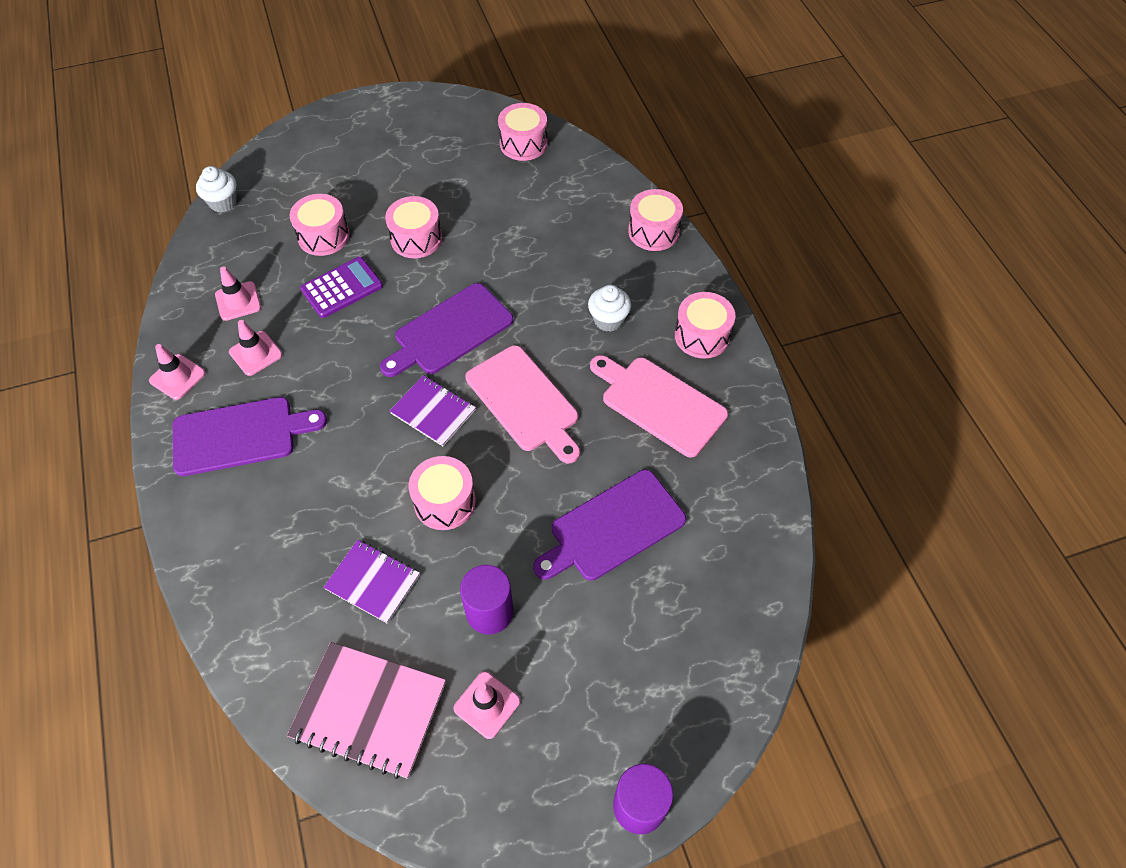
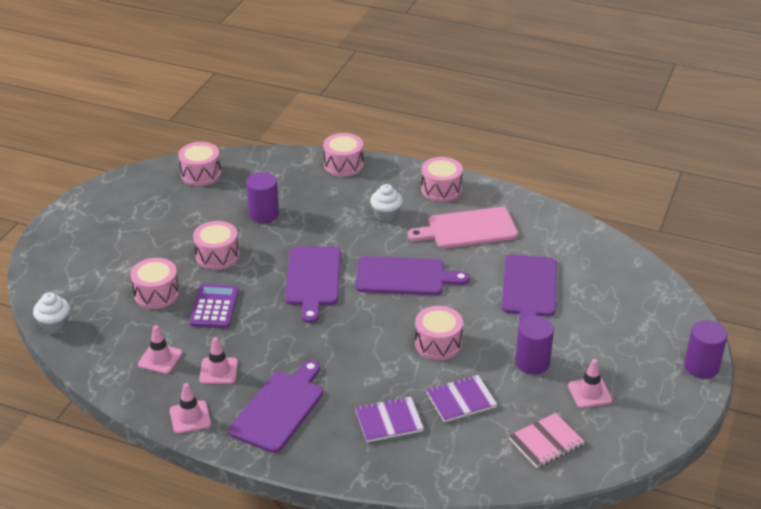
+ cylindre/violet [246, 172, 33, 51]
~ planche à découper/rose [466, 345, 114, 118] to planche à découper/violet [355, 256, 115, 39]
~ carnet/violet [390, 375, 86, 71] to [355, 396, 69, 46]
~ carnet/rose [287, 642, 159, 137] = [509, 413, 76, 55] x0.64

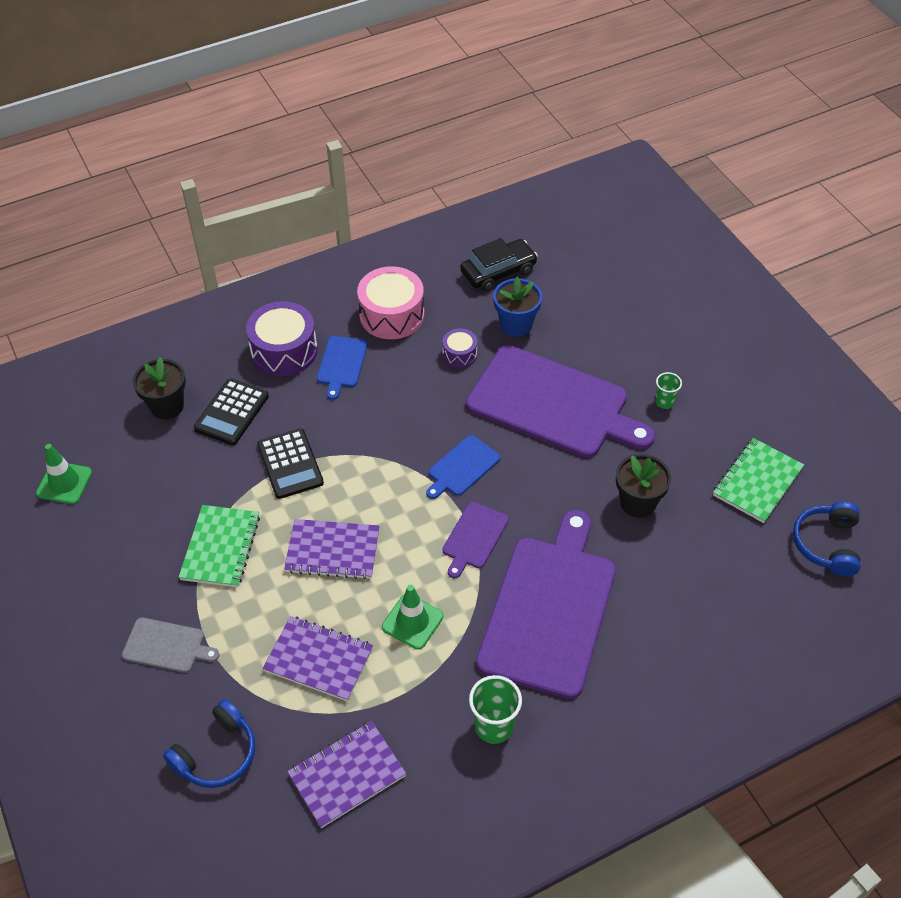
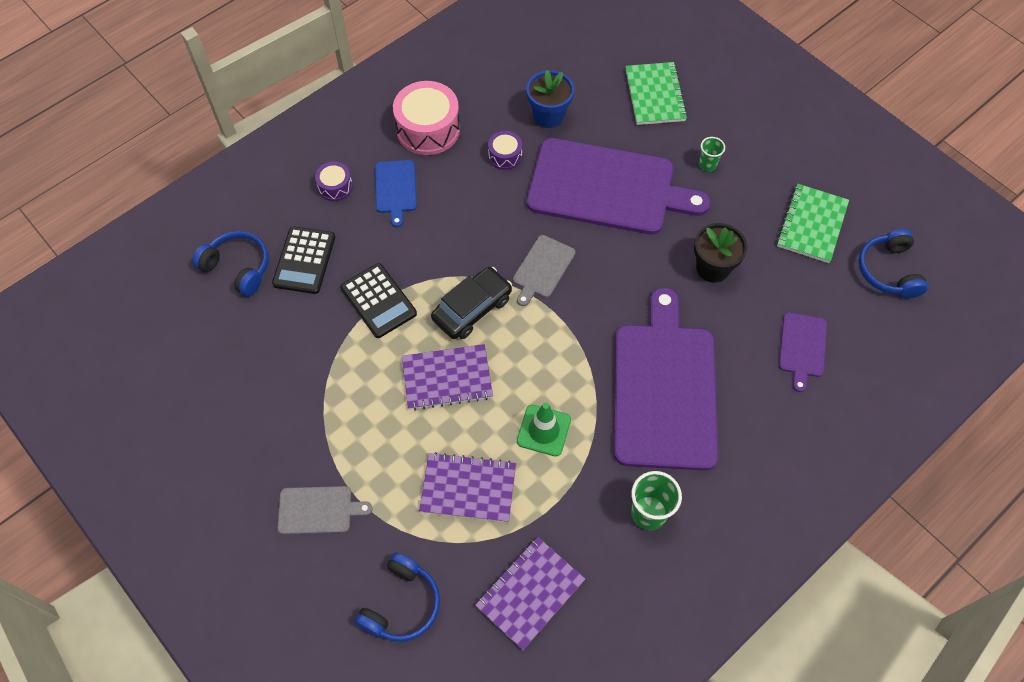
~ pot de fleurs/noir [133, 357, 53, 62] to casque audio/bleu [192, 231, 77, 65]
~ tambour/violet [246, 301, 72, 75] = [315, 162, 38, 39] x0.52
~ voiture/noir [460, 238, 78, 53] to [431, 267, 81, 72]
~ planche à découper/bleu [426, 435, 75, 64] to planche à découper/gris [513, 235, 63, 71]
~ carnet/vert [179, 505, 81, 82] to [626, 62, 62, 63]
~ planche à découper/violet [442, 502, 67, 77] to [779, 312, 48, 80]
- cône de chantier/vert [36, 444, 56, 60]

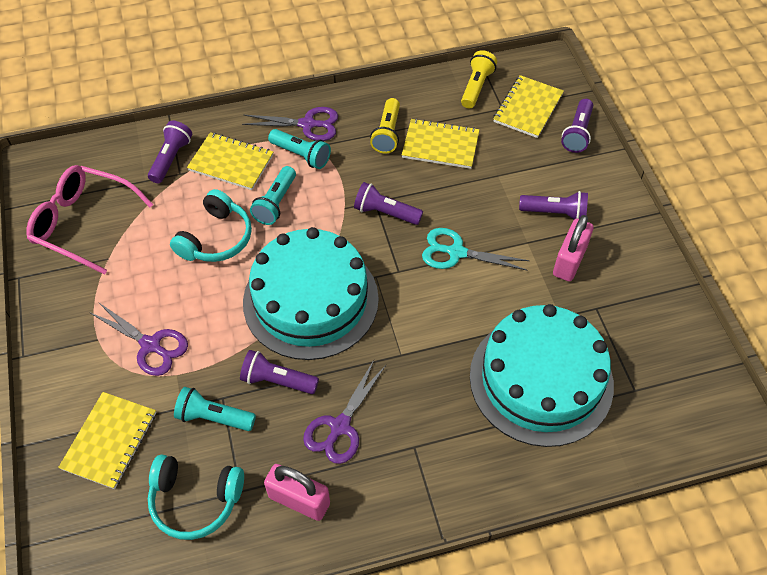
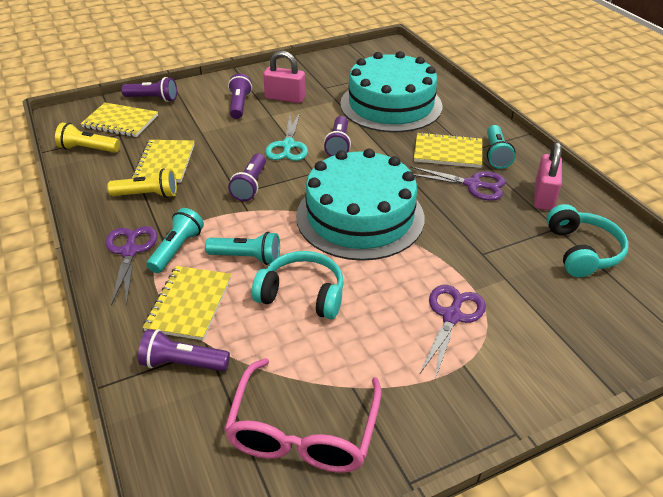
~ lampe de poche/violet [240, 350, 79, 44] to [324, 116, 27, 40]
~ carnet/jaune [58, 392, 98, 97] to [414, 132, 68, 36]
~ lampe de poche/turquoise [174, 387, 82, 44] to [487, 125, 28, 44]

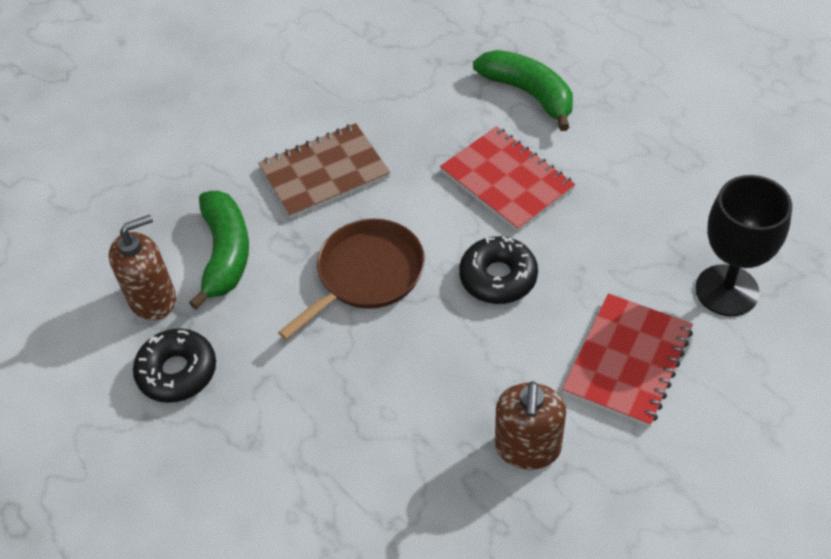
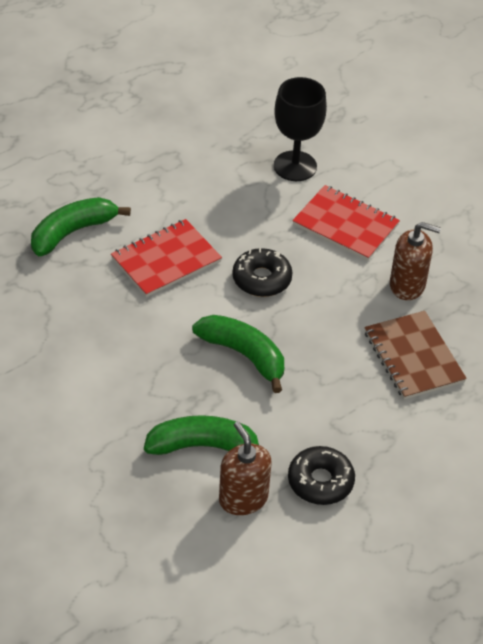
~ poêle/marron [278, 219, 147, 121] to banane/vert [192, 315, 92, 78]
~ carnet/marron [258, 123, 132, 96] to [364, 311, 103, 89]

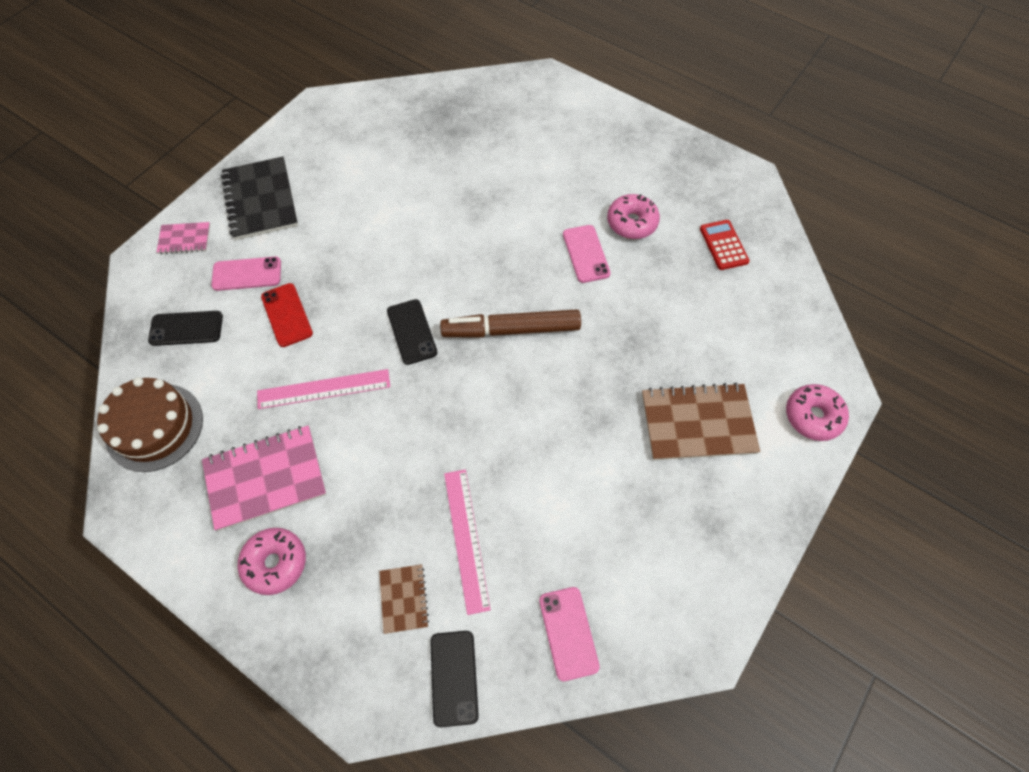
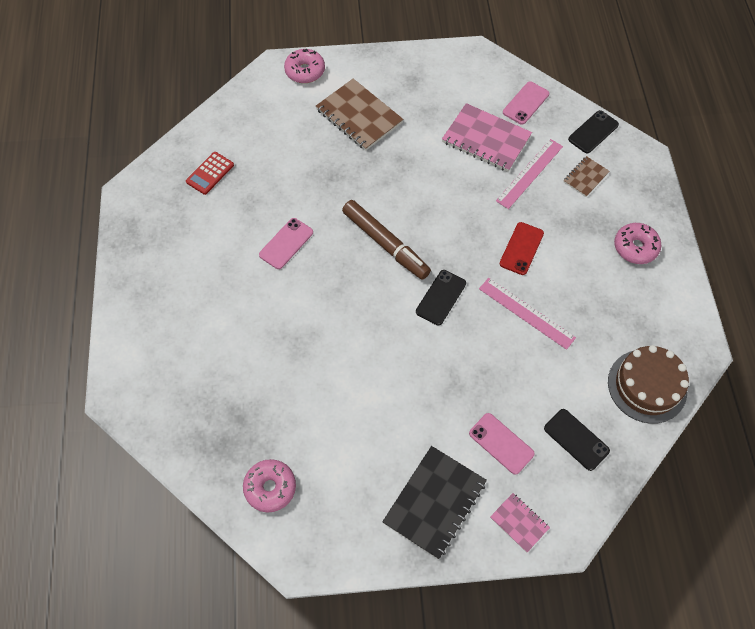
~ beignet/rose [607, 194, 53, 45] to [243, 459, 53, 53]
~ carnet/rose [202, 426, 124, 105] to [442, 103, 90, 69]
~ téléphone/rouge [261, 283, 52, 64] to [500, 222, 44, 53]

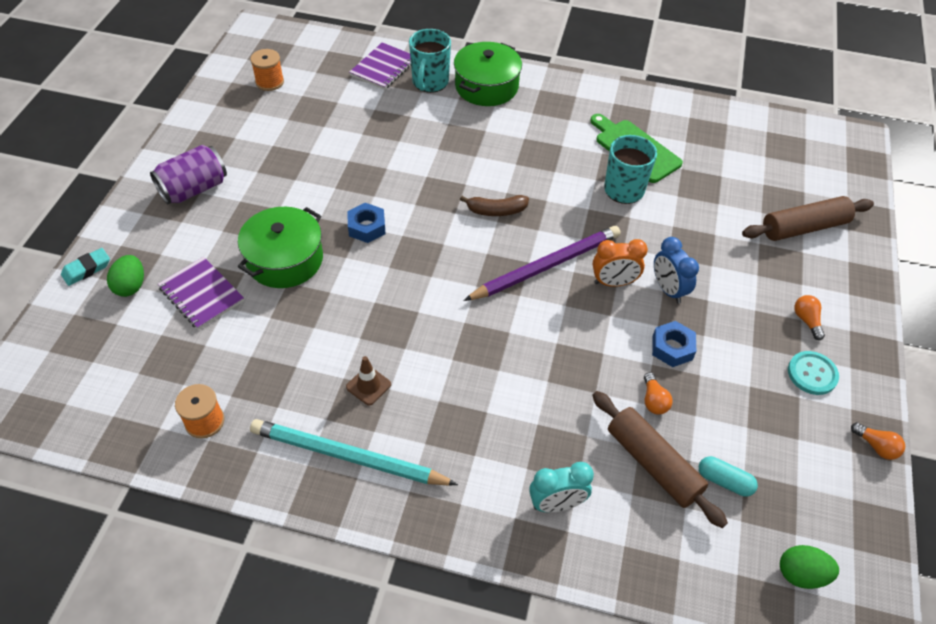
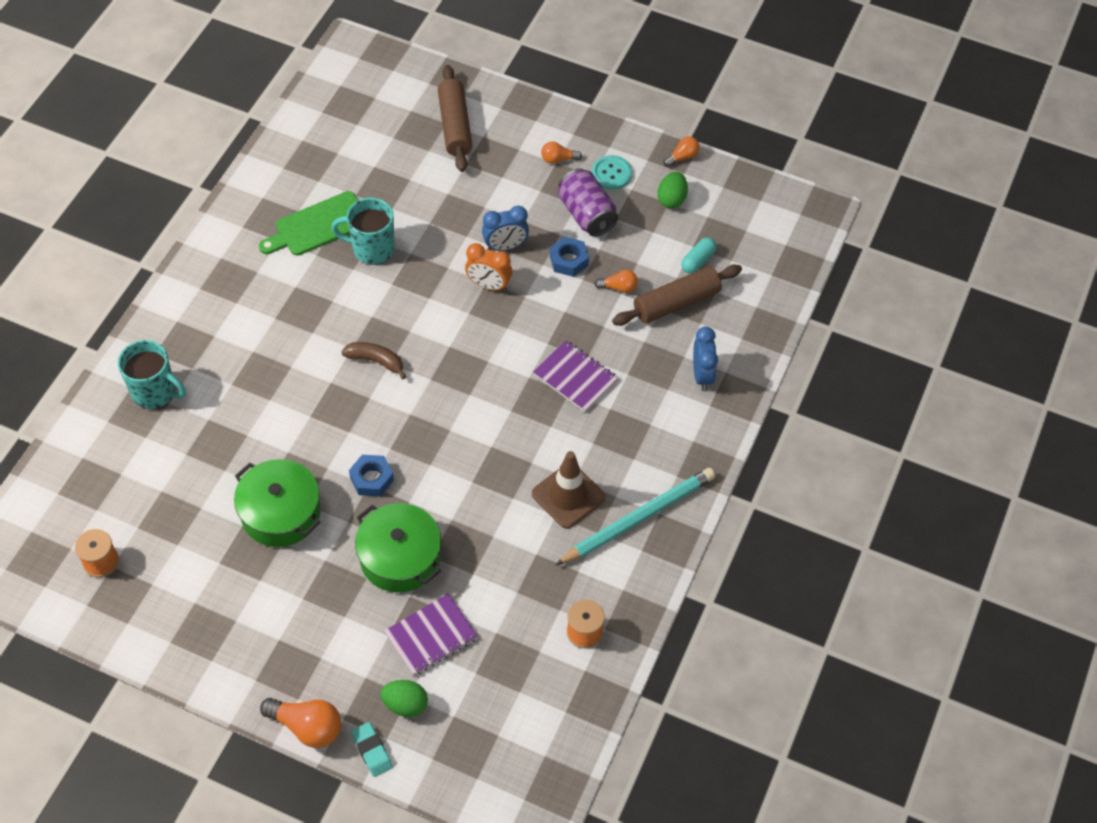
~ marmite/vert [454, 42, 68, 64] to [234, 459, 87, 88]
+ ampoule/orange [260, 698, 81, 50]
~ banane/marron [460, 195, 69, 21] = [341, 342, 65, 37] 75 degrees counterclockwise
~ réveil/orange [593, 239, 55, 48] = [465, 243, 47, 48] 105 degrees clockwise
~ cône de chantier/marron [346, 356, 45, 50] = [532, 451, 73, 78] x1.77
~ carnet/violet [349, 42, 62, 48] to [533, 340, 85, 72]
~ crayon/turquoise [250, 419, 208, 67] = [556, 468, 159, 97] 150 degrees counterclockwise
~ canette/violet [150, 145, 77, 59] to [558, 169, 60, 68]
~ œuf/vert [780, 545, 59, 44] to [657, 172, 31, 37]
~ réveil/turquoise [529, 462, 65, 50] to réveil/bleu [693, 327, 25, 64]
- crayon/violet [463, 226, 158, 75]

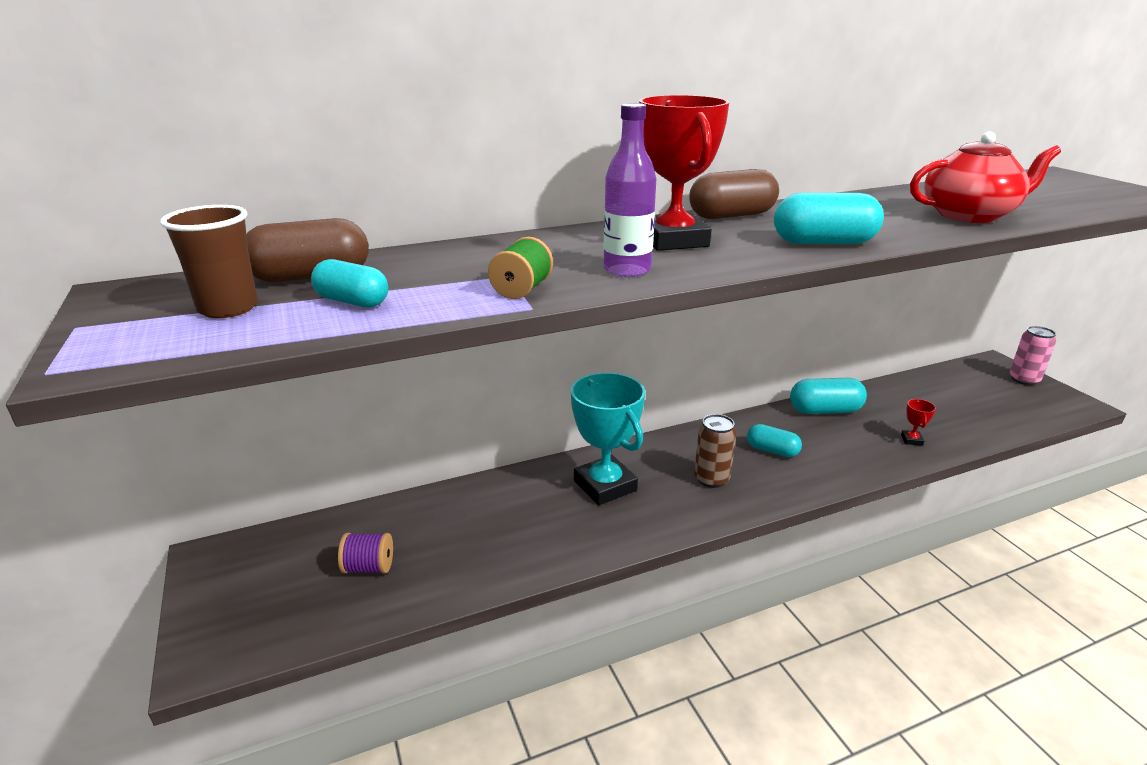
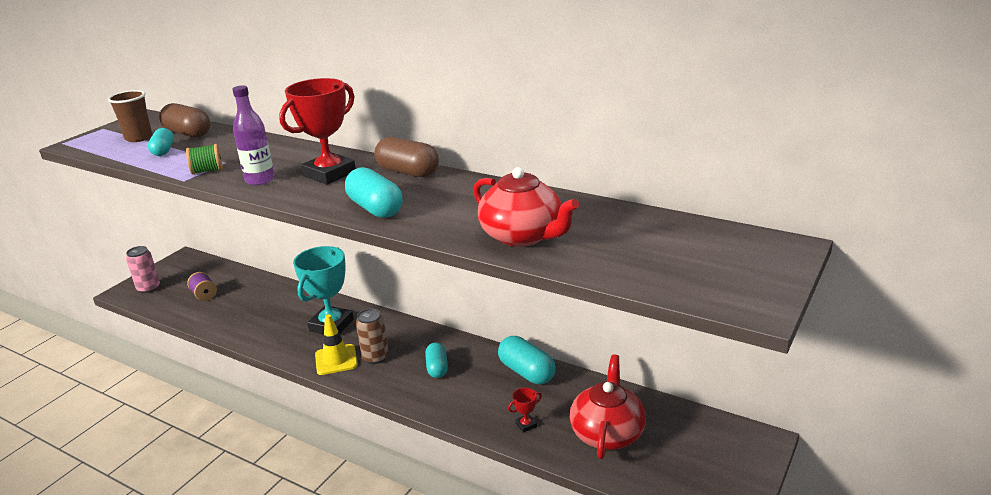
~ canette/rose [1010, 326, 46, 59] to [126, 246, 34, 47]
+ cône de chantier/jaune [315, 314, 43, 61]
+ théière/rouge [570, 354, 76, 105]

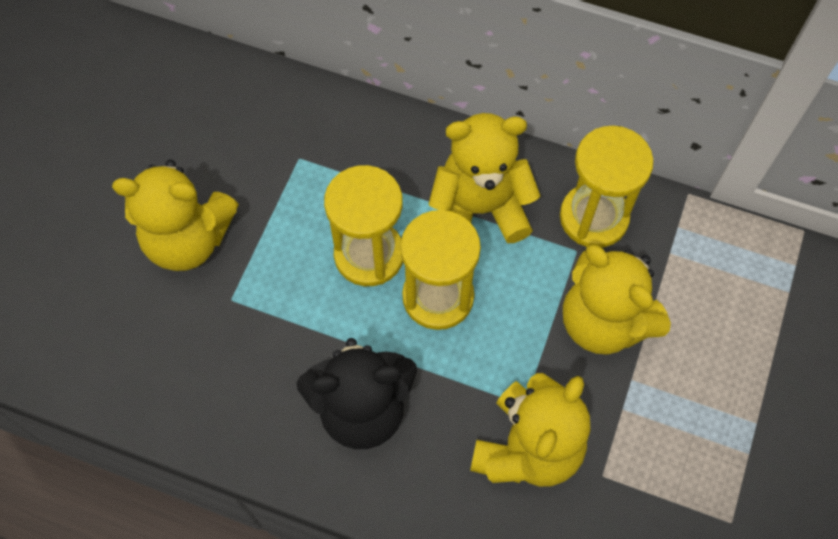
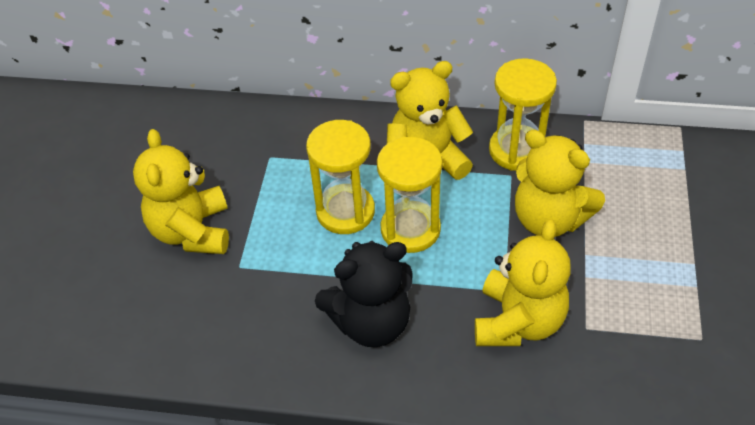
~ ours en peluche/jaune [112, 159, 127, 112] = [133, 129, 96, 125] 90 degrees clockwise

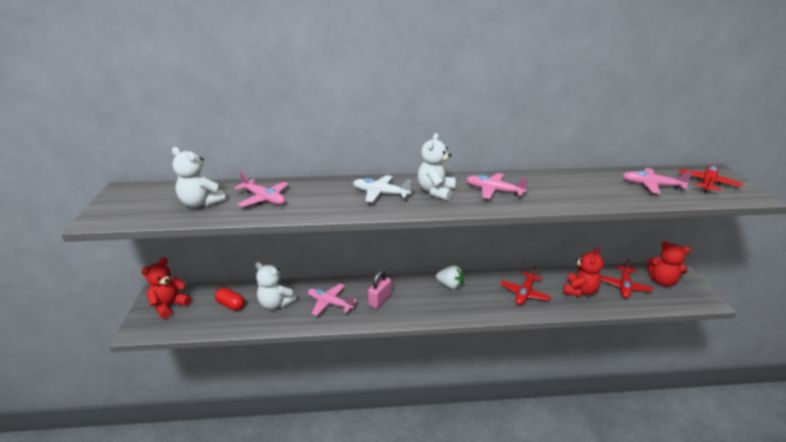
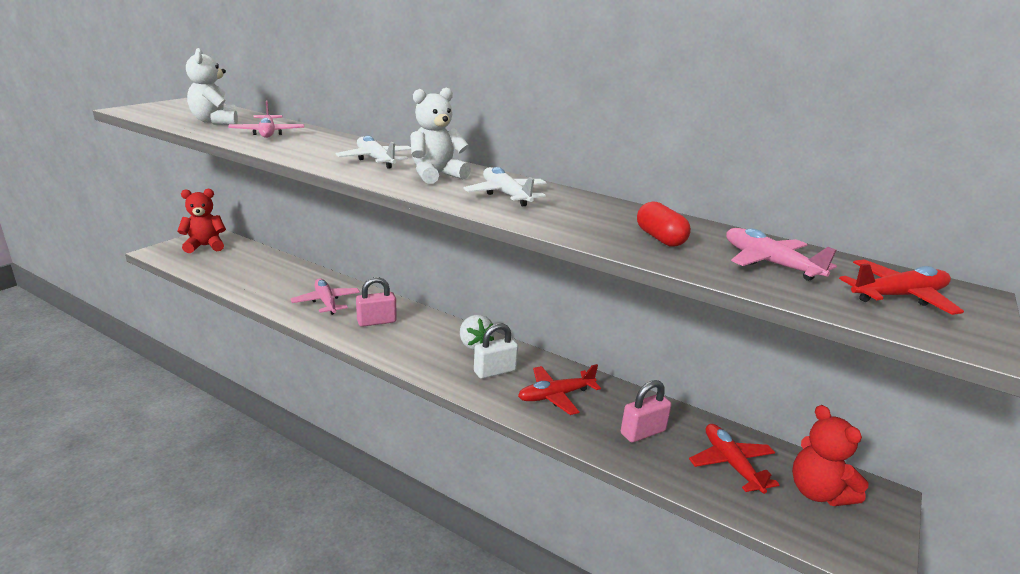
~ avion/rose [466, 173, 62, 26] to avion/blanc [464, 167, 82, 40]
+ cadenas/blanc [474, 323, 44, 56]
~ ours en peluche/rouge [563, 247, 41, 50] to cadenas/rose [621, 380, 51, 62]
~ gélule/rouge [215, 288, 30, 23] to [637, 201, 54, 46]
~ avion/rouge [600, 259, 53, 39] = [689, 424, 90, 70] 105 degrees clockwise
- ours en peluche/blanc [255, 262, 41, 48]

